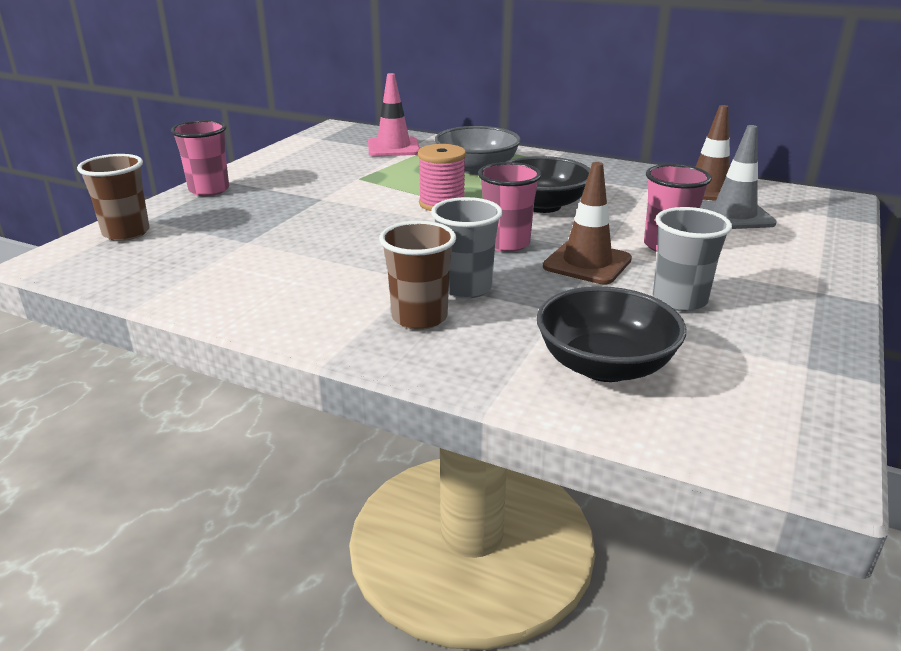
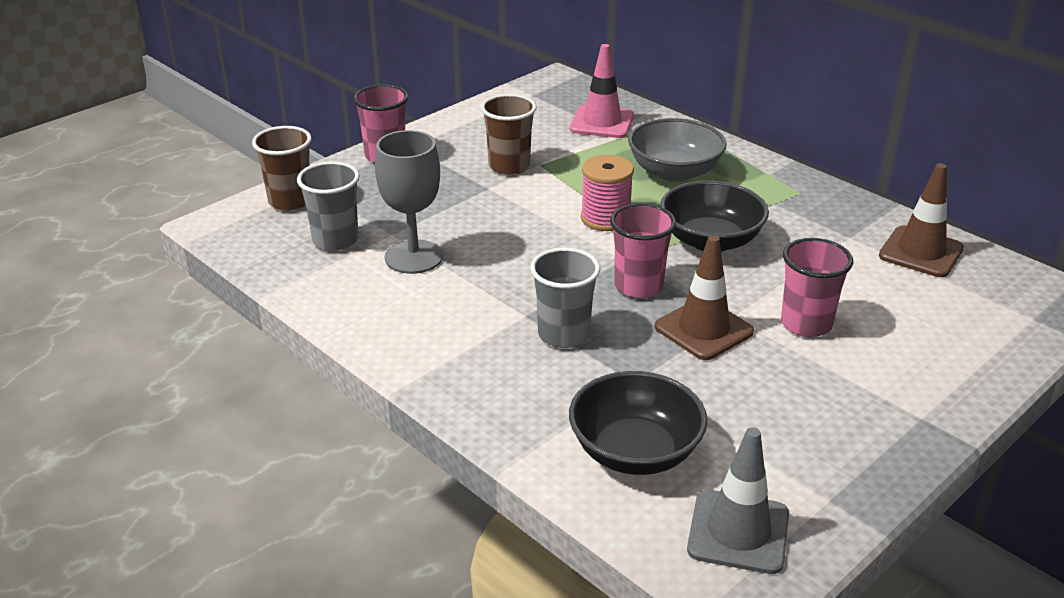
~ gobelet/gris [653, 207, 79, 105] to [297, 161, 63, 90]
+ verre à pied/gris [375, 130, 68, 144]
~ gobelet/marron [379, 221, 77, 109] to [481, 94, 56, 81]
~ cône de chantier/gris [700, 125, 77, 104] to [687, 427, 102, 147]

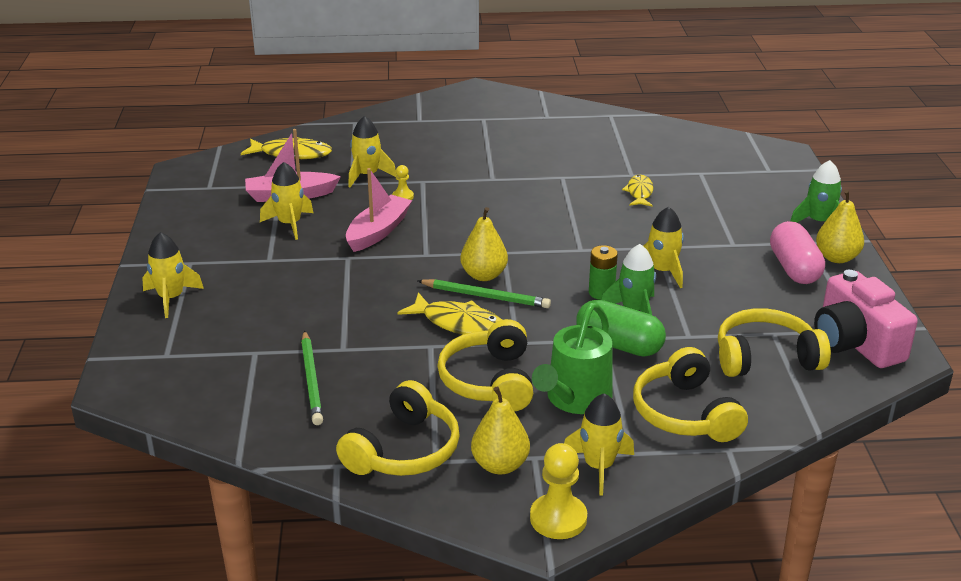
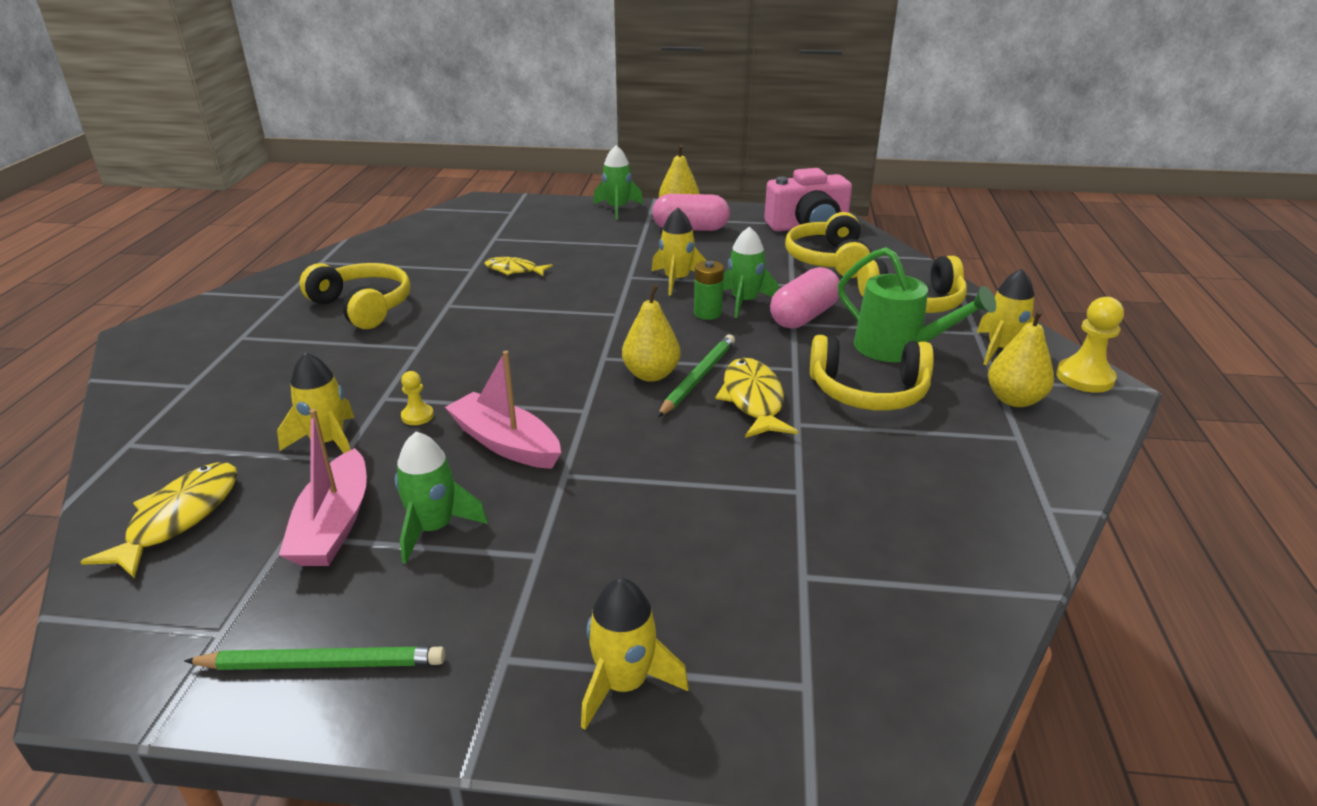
~ crayon/vert [301, 330, 22, 95] to [184, 646, 261, 24]
~ casque audio/jaune [336, 380, 124, 96] to [299, 263, 111, 66]
~ fusée/jaune [260, 162, 53, 78] to fusée/vert [395, 431, 93, 133]
~ poisson/jaune [397, 292, 105, 43] = [715, 358, 83, 80] 45 degrees counterclockwise
~ gélule/vert [576, 300, 90, 57] to gélule/rose [770, 267, 70, 62]

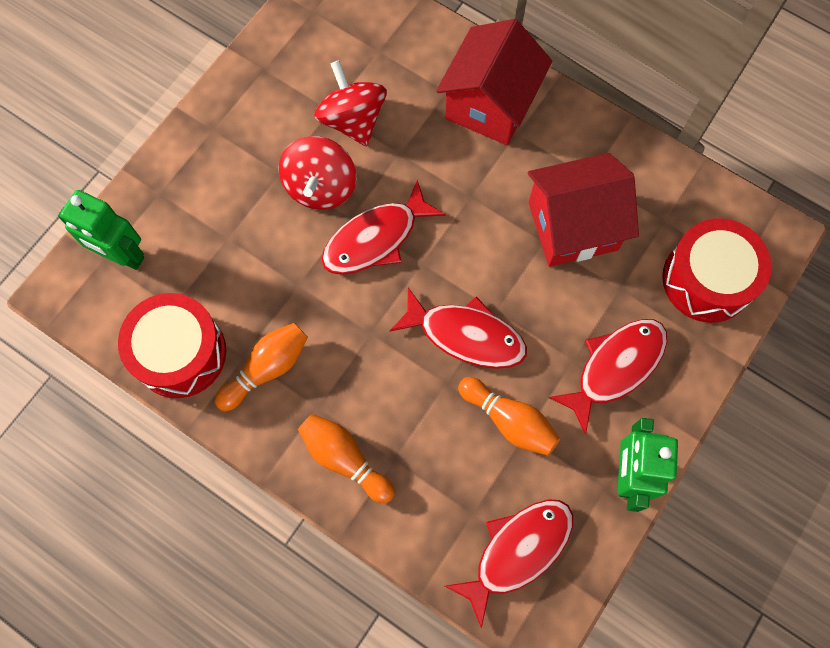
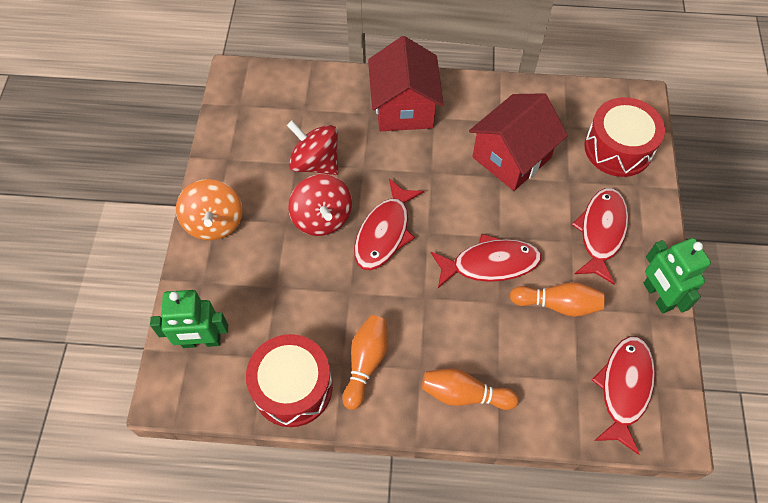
+ toupie/orange [176, 179, 67, 62]

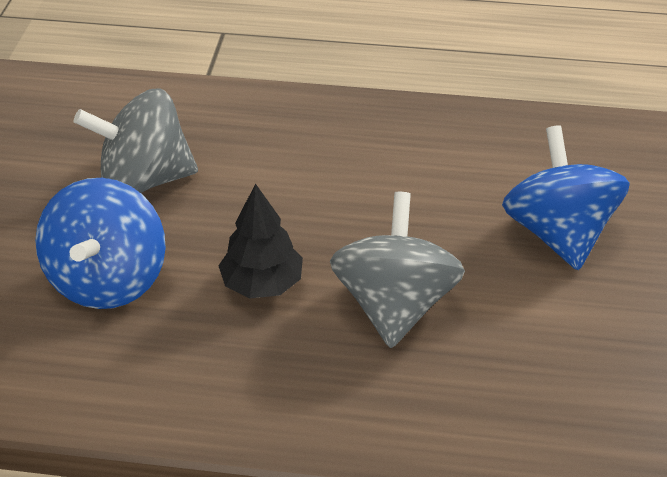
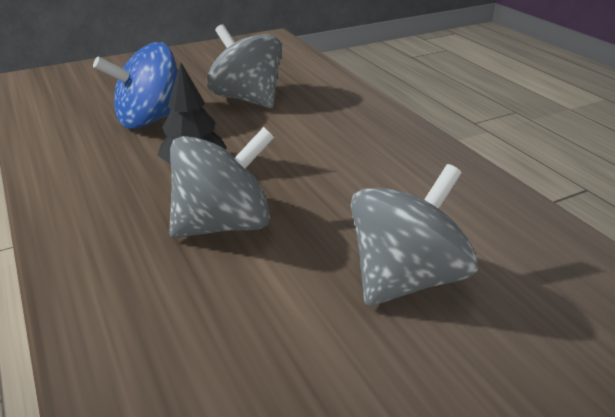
~ toupie/bleu [502, 125, 128, 145] to toupie/gris [351, 164, 127, 142]

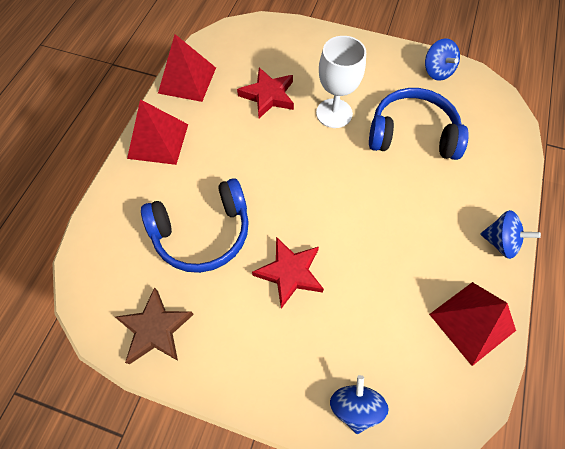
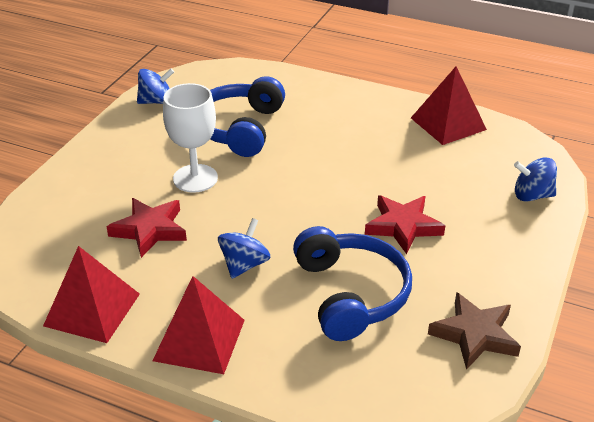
~ toupie/bleu [481, 210, 60, 49] to [218, 218, 53, 61]

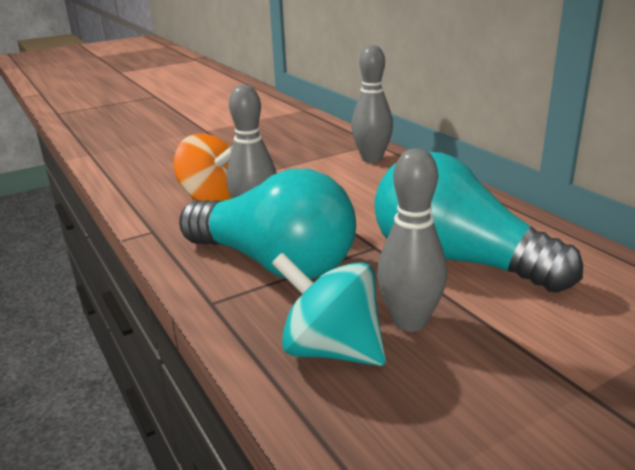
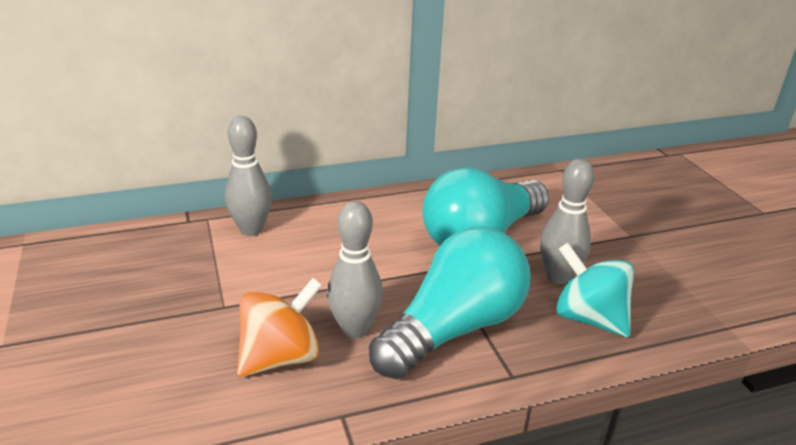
~ toupie/turquoise [272, 253, 114, 113] = [556, 243, 78, 94] 90 degrees clockwise

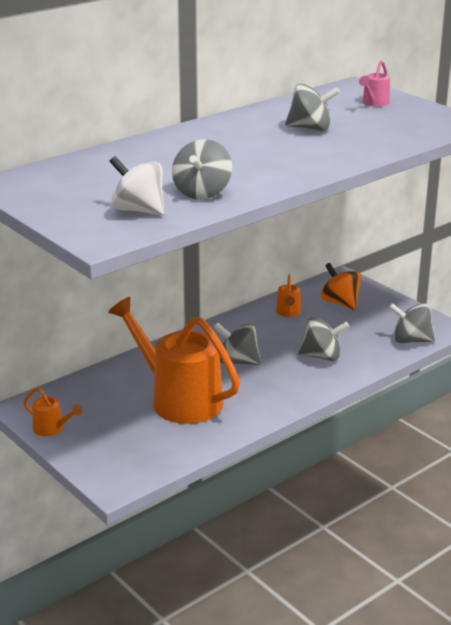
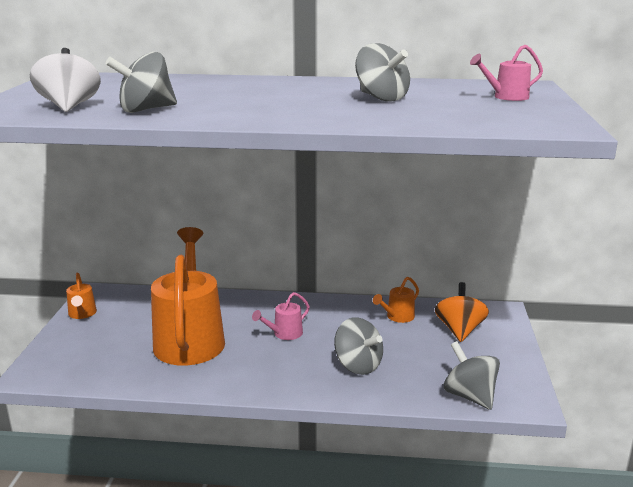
~ toupie/gris [214, 322, 47, 43] to arrosoir/rose [252, 292, 58, 48]

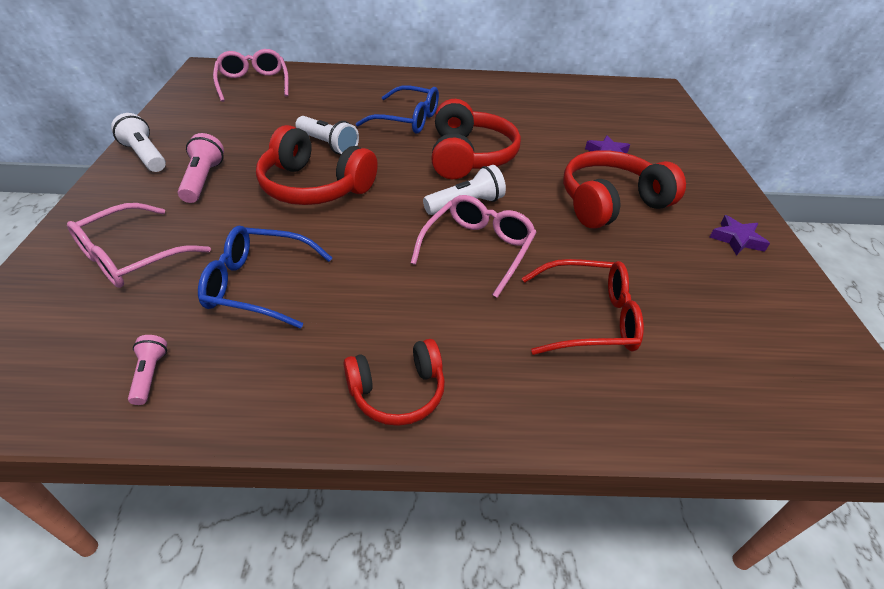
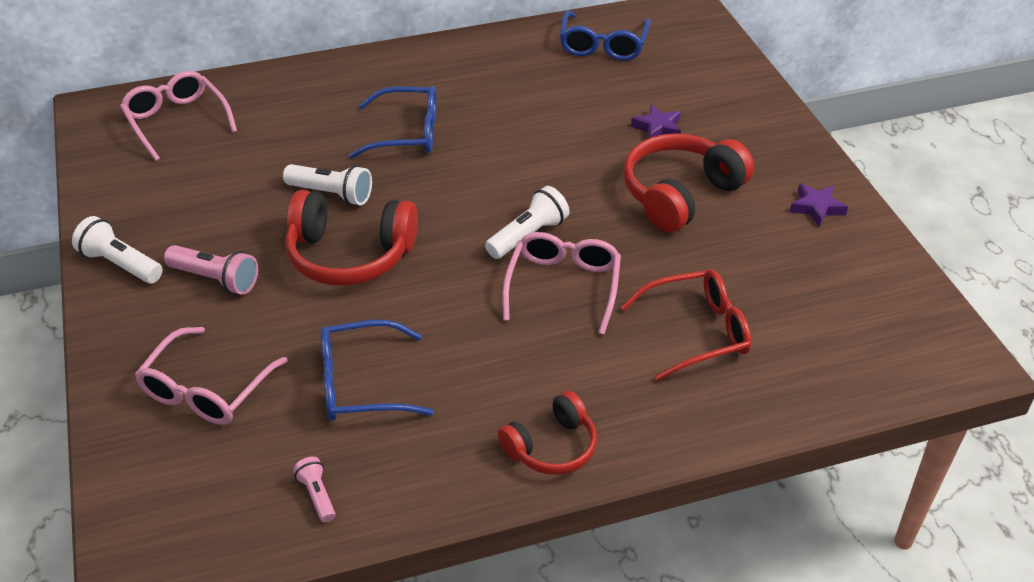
~ lampe de poche/rose [178, 133, 46, 70] = [164, 245, 94, 50] 135 degrees clockwise
+ lunettes/bleu [559, 11, 91, 50]
- casque audio/rouge [431, 99, 90, 80]

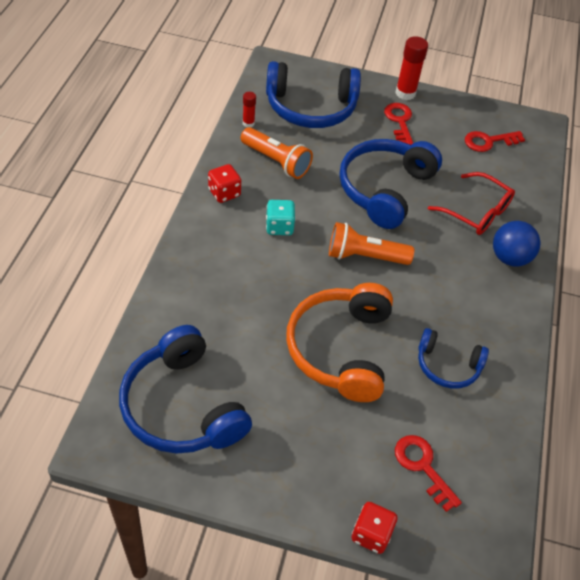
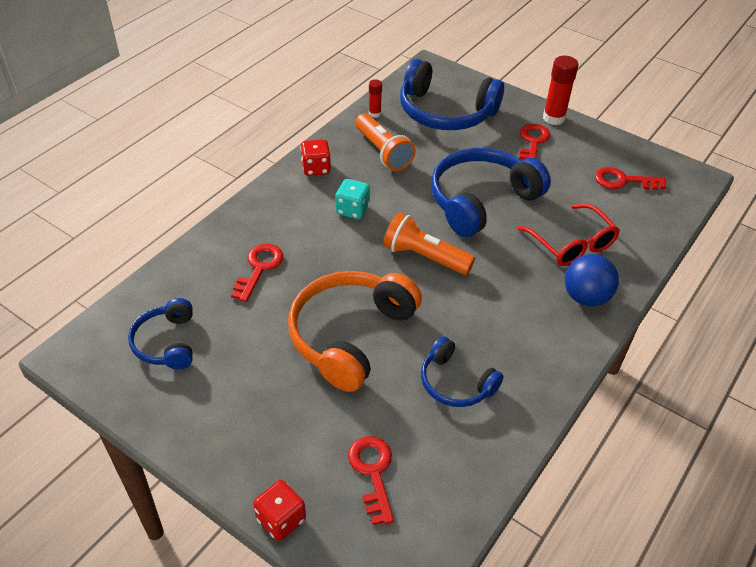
~ casque audio/bleu [119, 325, 133, 129] = [128, 298, 65, 71] x0.56
+ clé/rouge [231, 244, 52, 58]

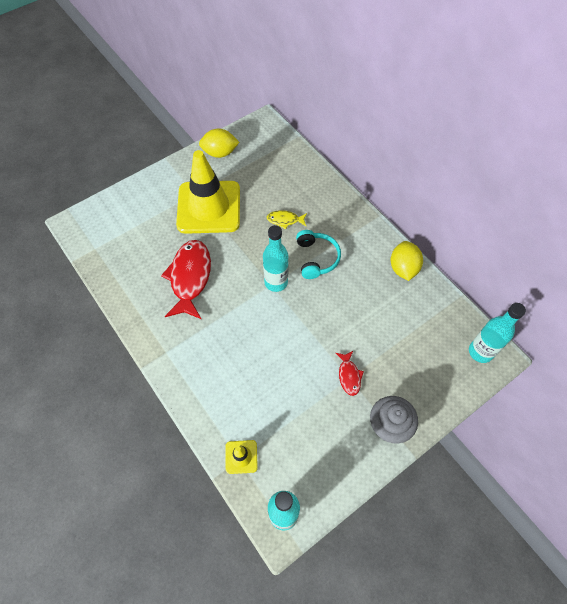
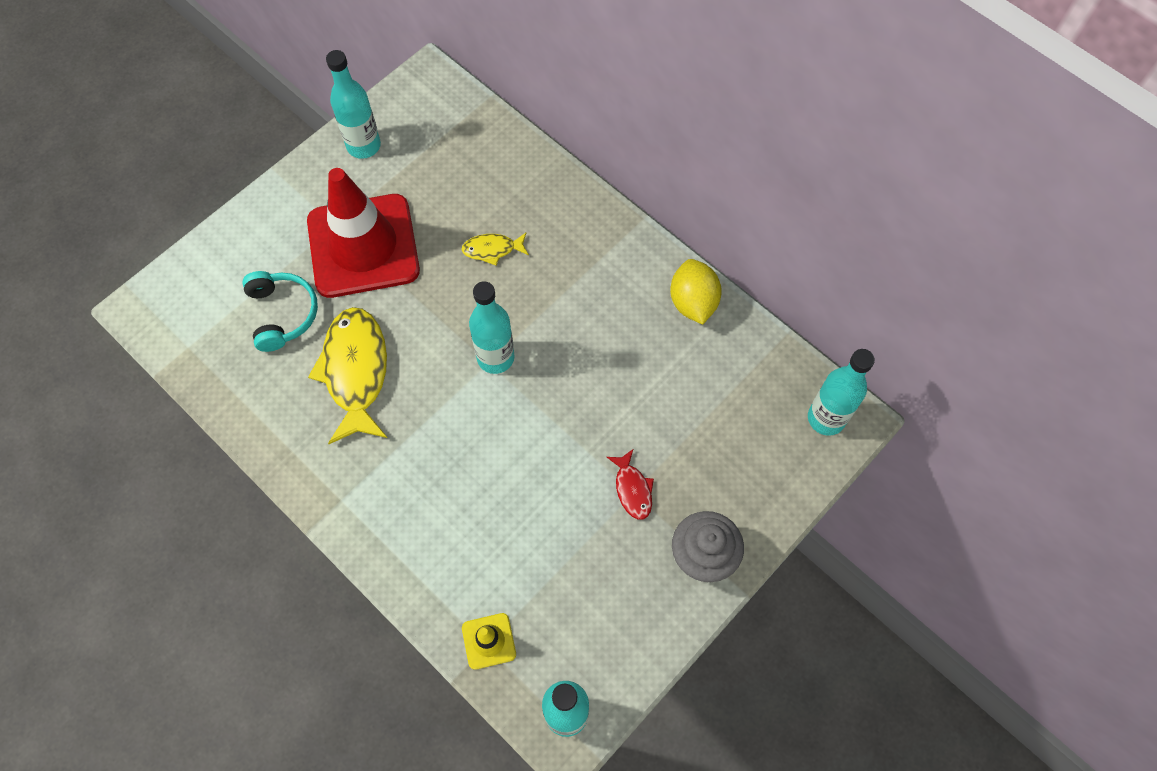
~ casque audio/turquoise [296, 230, 45, 49] to [242, 271, 76, 81]
~ cône de chantier/jaune [176, 150, 64, 84] to cône de chantier/rouge [307, 168, 113, 130]
~ poisson/rouge [161, 240, 50, 79] to poisson/jaune [308, 307, 79, 137]
~ citron/jaune [199, 128, 41, 30] to bouteille/turquoise [326, 50, 55, 109]

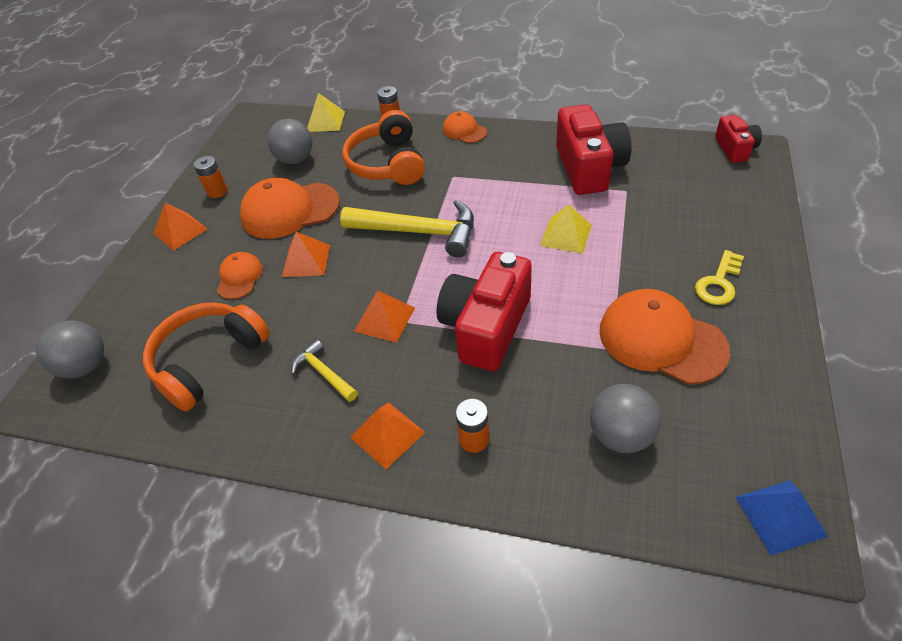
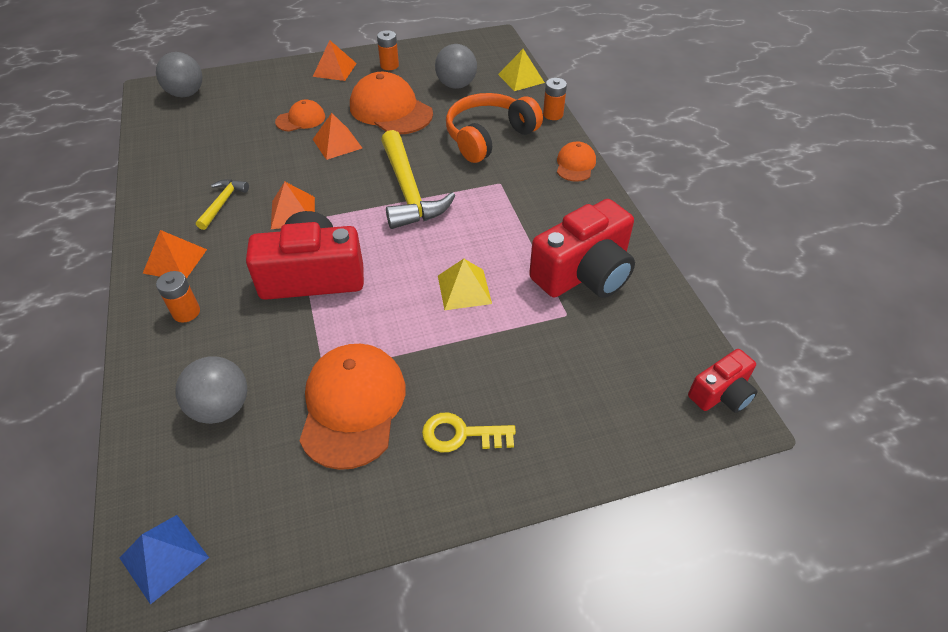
- casque audio/orange [143, 302, 127, 109]

